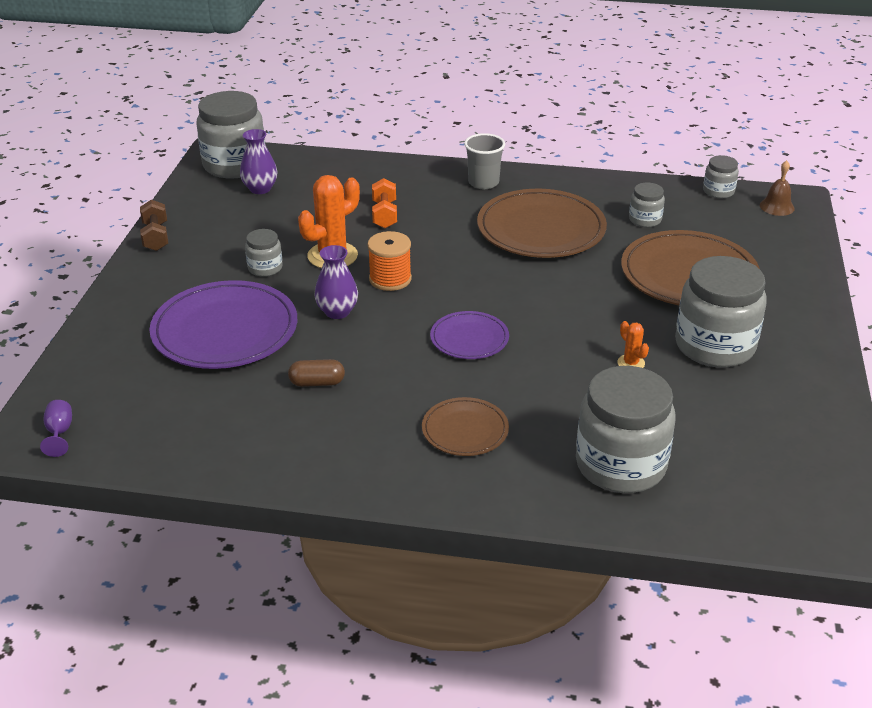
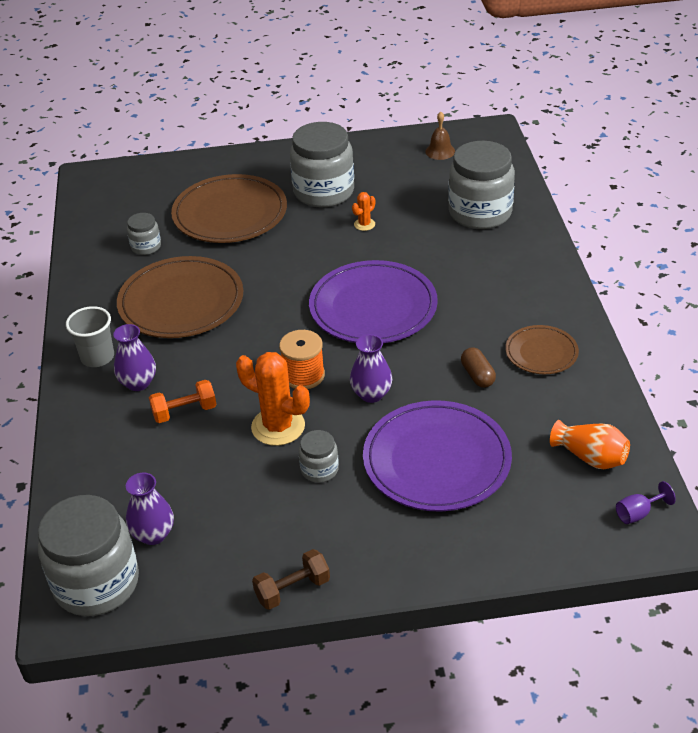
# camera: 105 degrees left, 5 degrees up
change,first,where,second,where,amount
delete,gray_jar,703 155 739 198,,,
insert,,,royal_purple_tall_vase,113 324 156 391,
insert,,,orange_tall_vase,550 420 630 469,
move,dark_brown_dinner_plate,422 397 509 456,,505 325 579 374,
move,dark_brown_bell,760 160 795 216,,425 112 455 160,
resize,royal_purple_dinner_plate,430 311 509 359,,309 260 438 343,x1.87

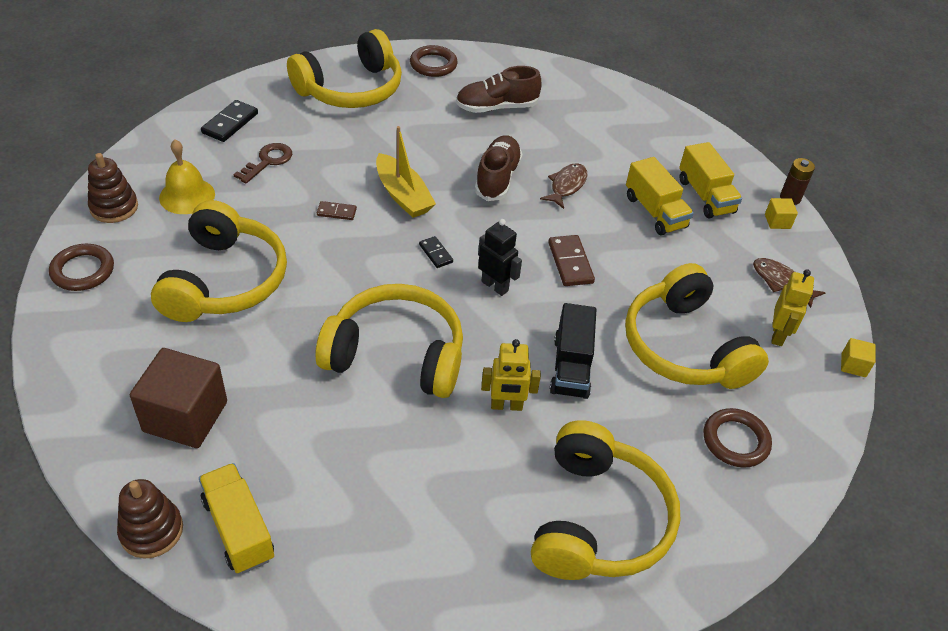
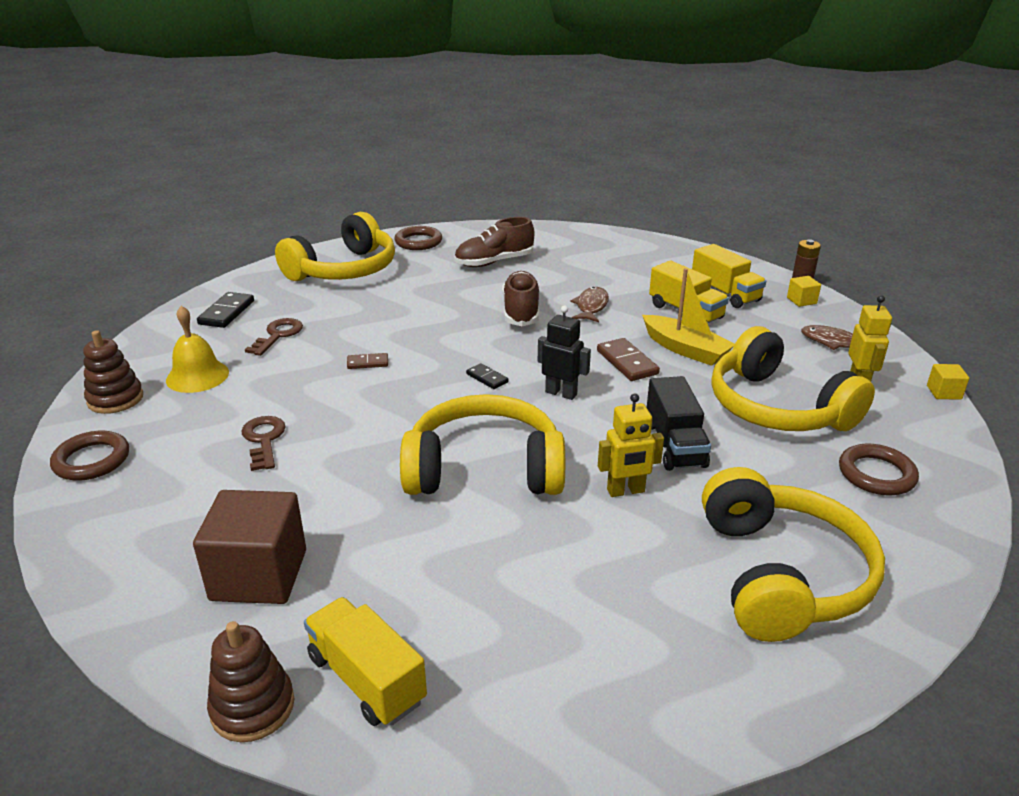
# camera: 10 degrees left, 15 degrees down
change,first,where,second,where,amount
move,golden_toy_boat,376 126 436 218,,642 268 735 366,
replace,golden_over-ear_headphones,151 200 287 322,dark_brown_latchkey,241 416 286 471,

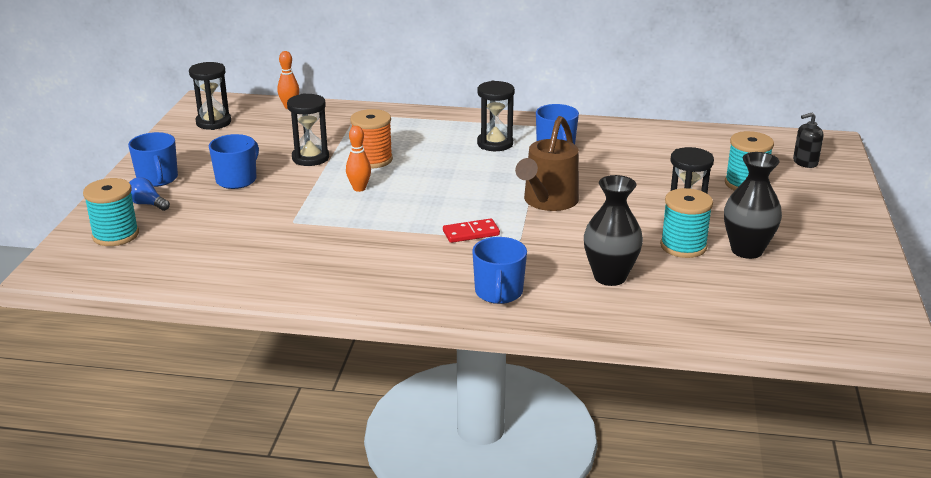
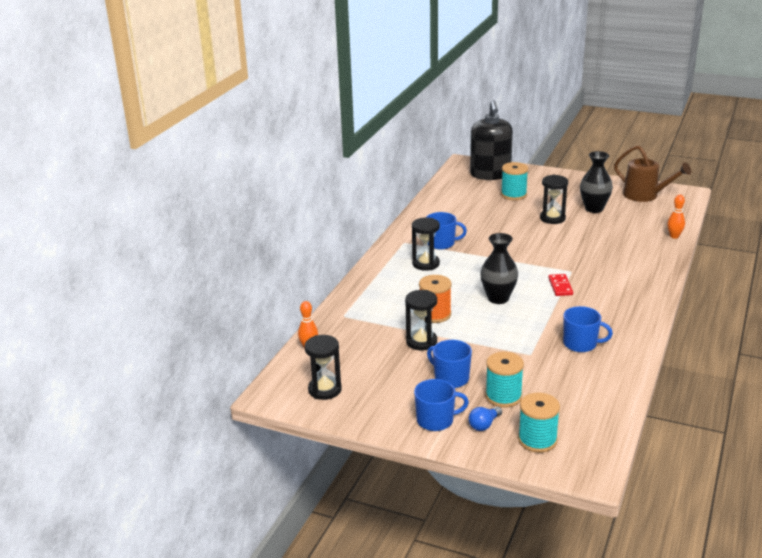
# camera: 75 degrees left, 0 degrees up
change,first,where,second,where,amount
move,orange_skittle,346 126 371 192,,667 195 685 239,
move,royal_blue_coffee_mug,472 237 527 304,,563 306 613 352,
move,dark_brown_watering_can,515 116 579 211,,614 145 691 202,
move,jet-black_tall_vase,584 175 643 286,,480 233 518 304,
move,teal_spool,660 188 713 258,,485 352 524 408,
resize,jet-black_soap_pump,793 112 824 168,,470 100 513 180,x2.35

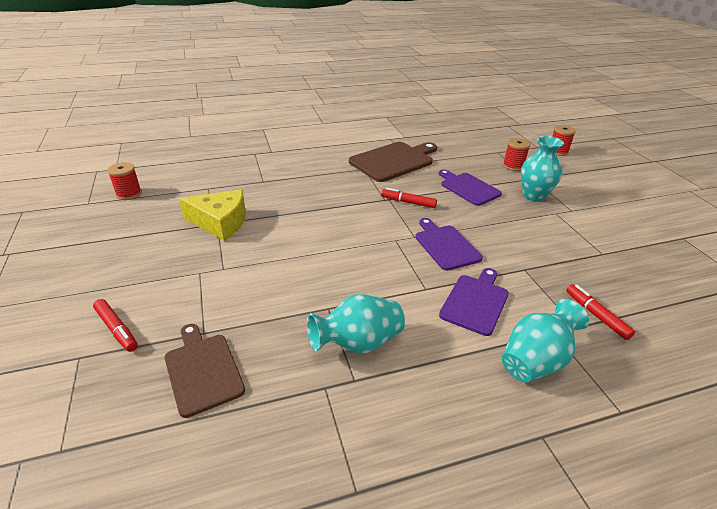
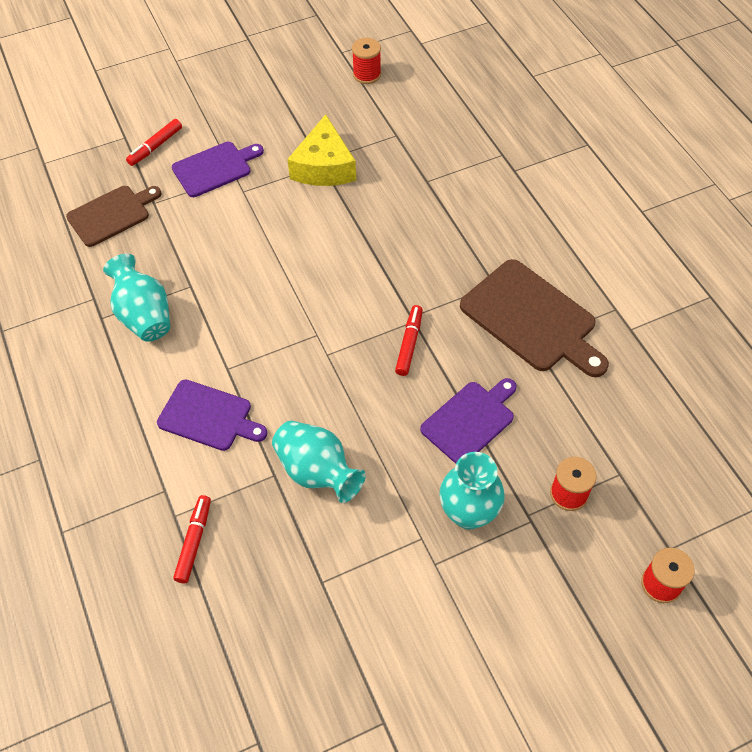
# camera: 85 degrees right, 20 degrees up
change,first,where,second,where,amount
move,royal_purple_cutting_board,415 218 483 271,,172 142 264 197,
move,teal_tall_vase,502 299 589 382,,272 421 366 503,
rotate,crimson_felt_pen,566 284 635 340,,173 495 211 583,45 degrees counterclockwise

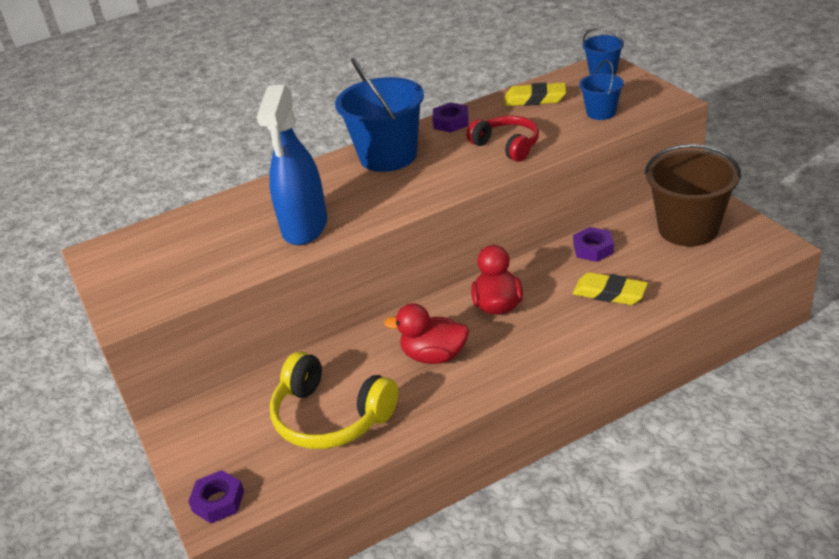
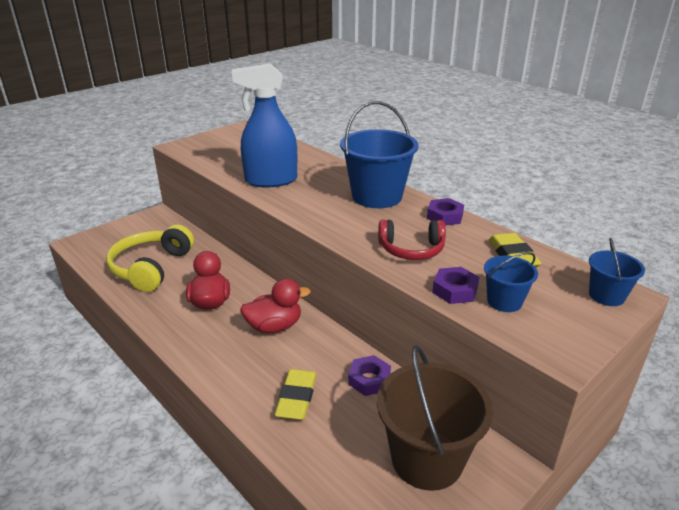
# camera: 70 degrees right, 5 degrees down
change,first,where,second,where,amount
move,royal_purple_hexagon_nut,188 470 244 523,,432 267 479 304,
rotate,crimson_over-ear_headphones,467 116 539 162,,378 220 446 260,60 degrees clockwise

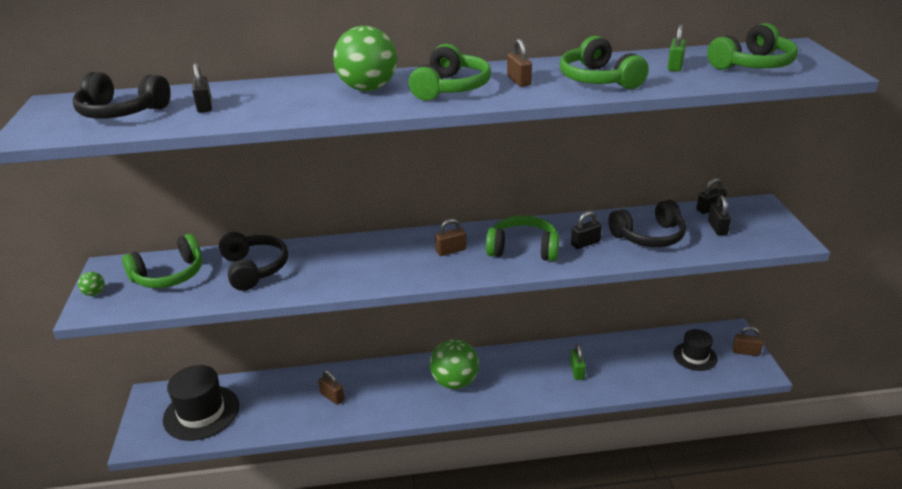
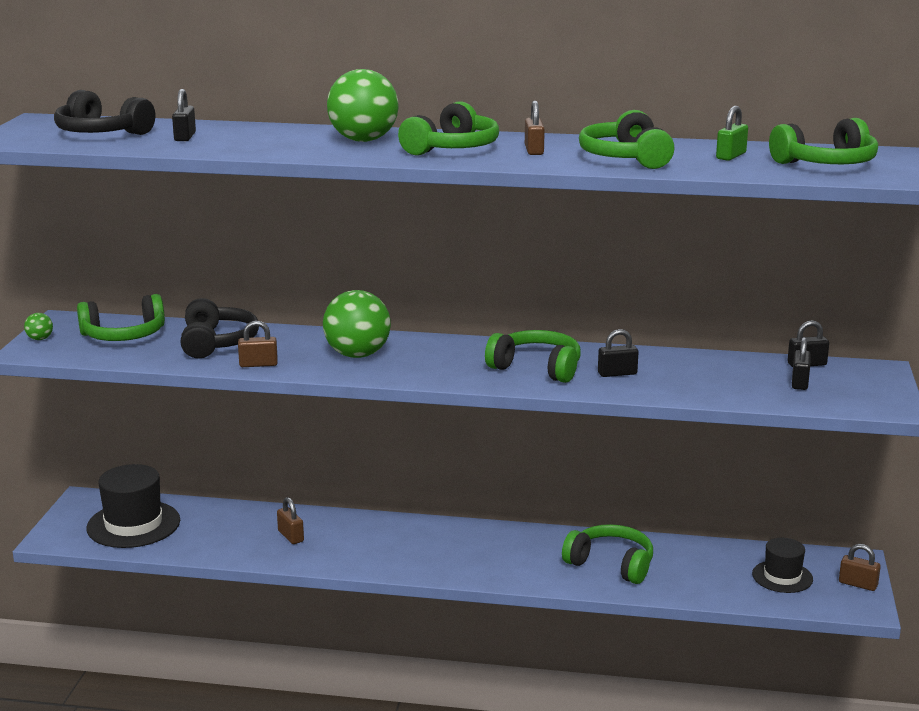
# camera: 15 degrees right, 10 degrees down
change,first,where,second,where,amount
delete,jet-black_over-ear_headphones,608 200 686 247,,,
move,emerald_sphere,430 339 479 389,,323 290 391 358,
move,dark_brown_lock,435 218 467 256,,238 321 278 367,
replace,emerald_lock,570 344 586 380,emerald_over-ear_headphones,562 524 653 584,

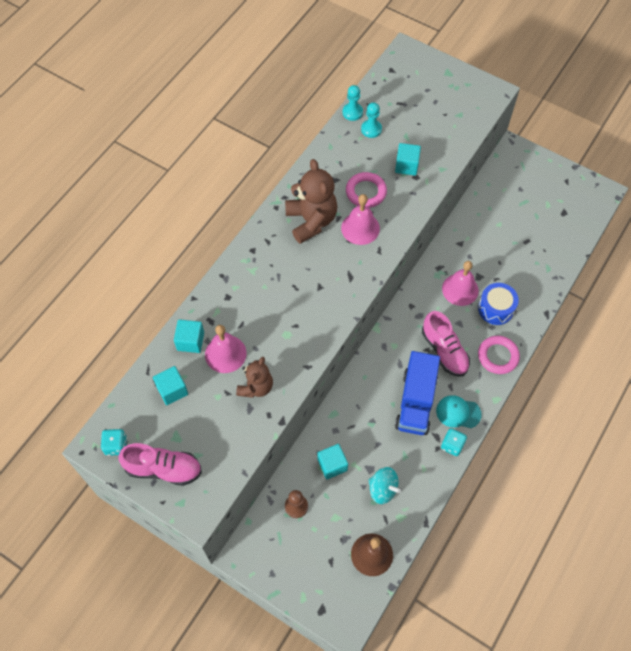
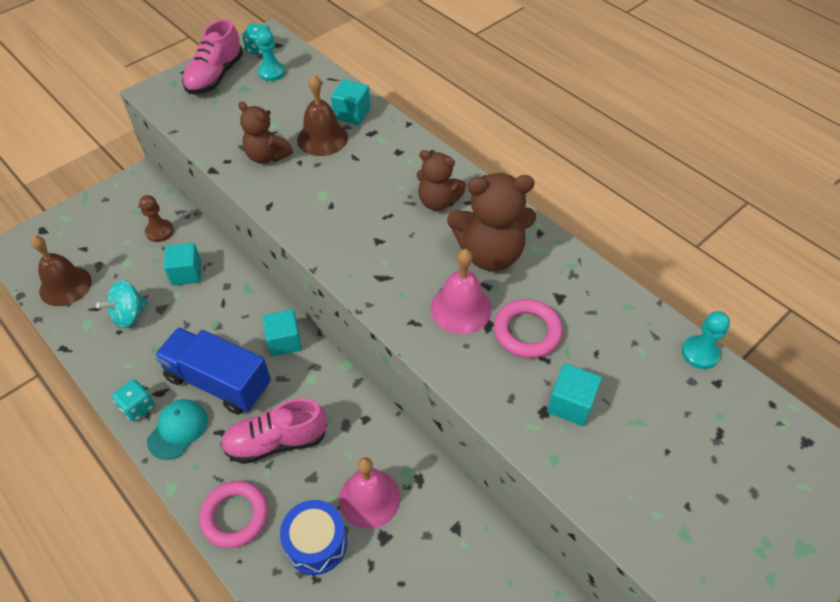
# camera: 105 degrees right, 10 degrees down
change,first,where,second,where,amount
insert,,,dark_brown_teddy_bear,416 150 466 211,
move,teal_cube,153 366 188 405,,263 309 302 356,
move,teal_pawn,361 102 382 138,,257 29 285 81,
recolor,rosy_bell,205 325 247 373,dark_brown_bell,297 75 348 156,

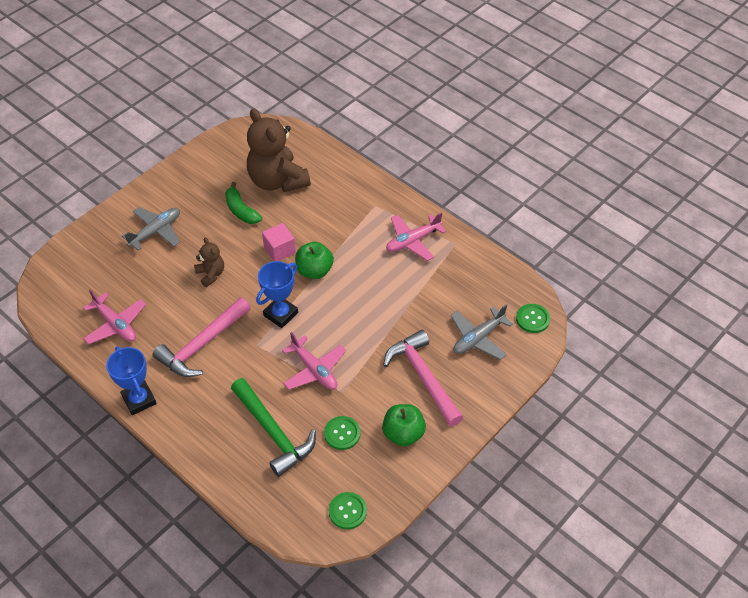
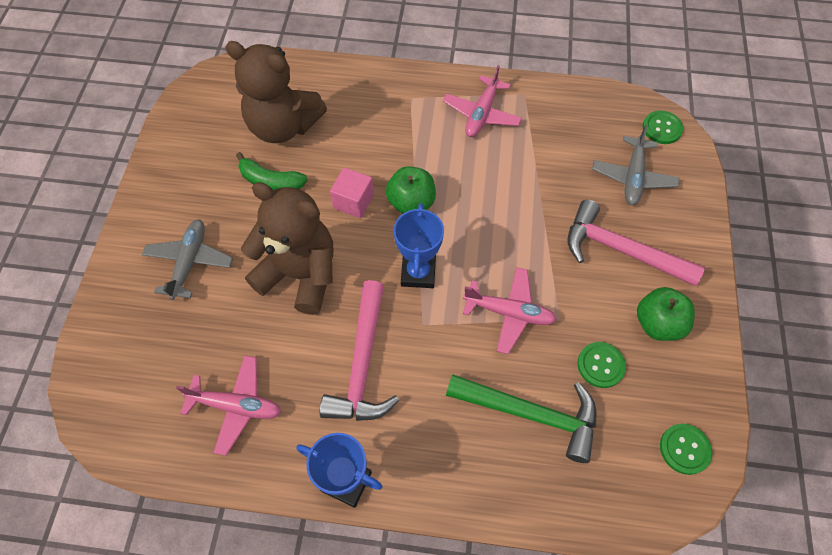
# camera: 35 degrees left, 10 degrees up
change,first,where,second,where,amount
resize,dark_brown_teddy_bear,194 238 224 287,,241 182 333 315,x2.09

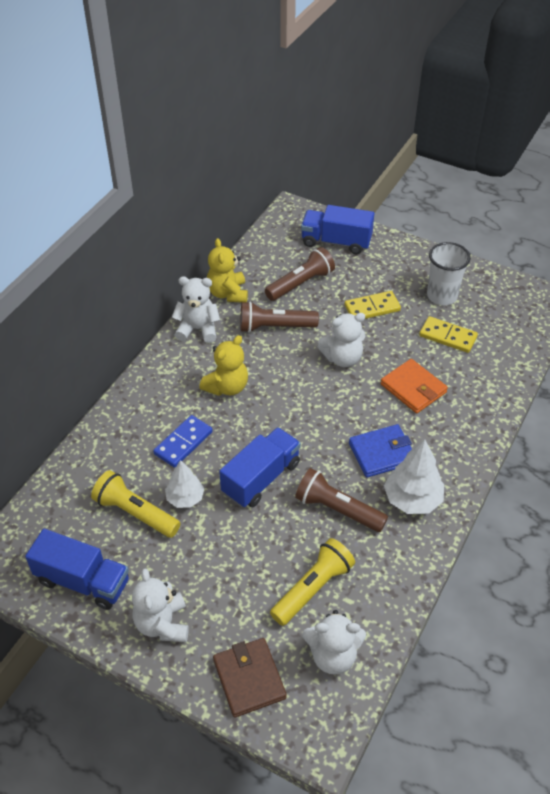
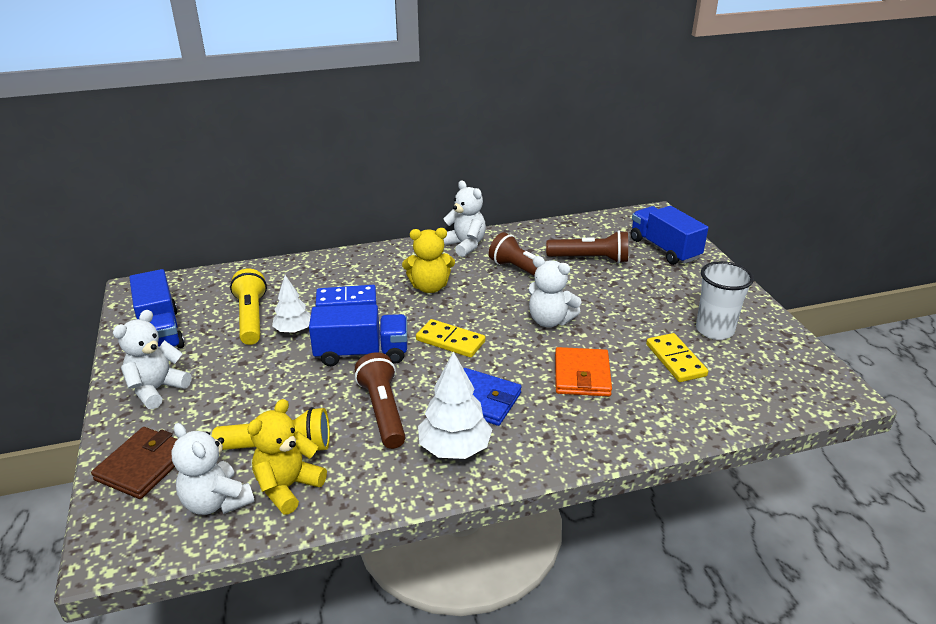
# camera: 45 degrees right, 15 degrees down
change,first,where,second,where,amount
move,golden_teddy_bear,207 238 248 302,,247 399 327 515,
move,golden_domino_tile,345 291 401 319,,416 319 486 358,

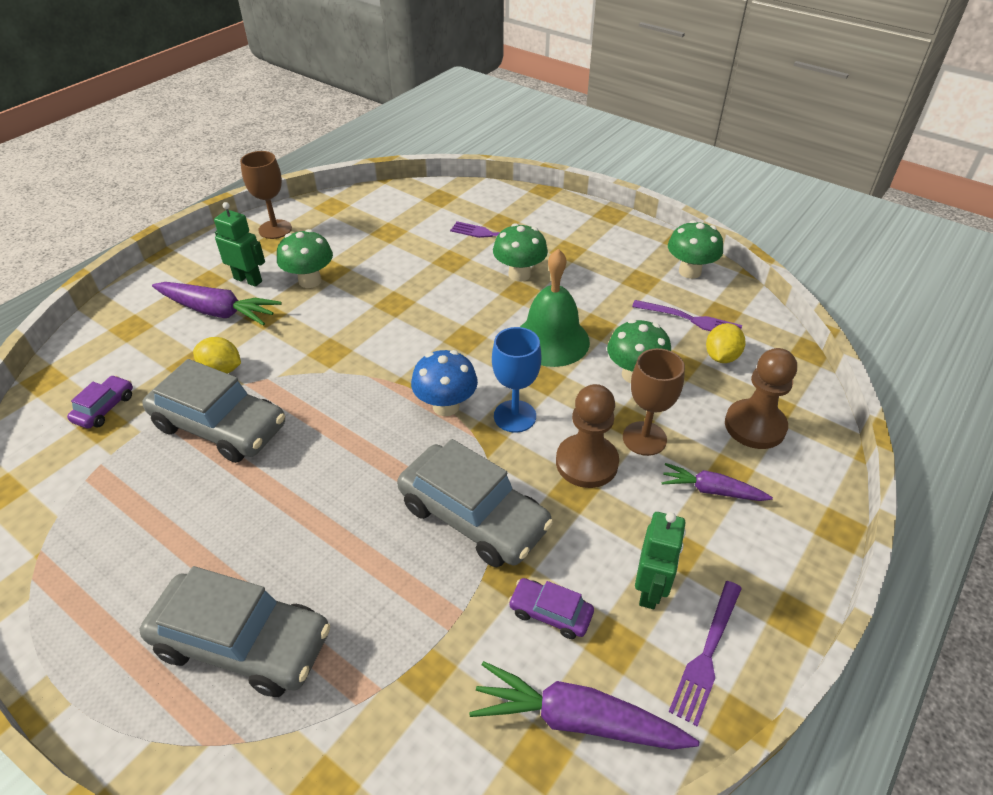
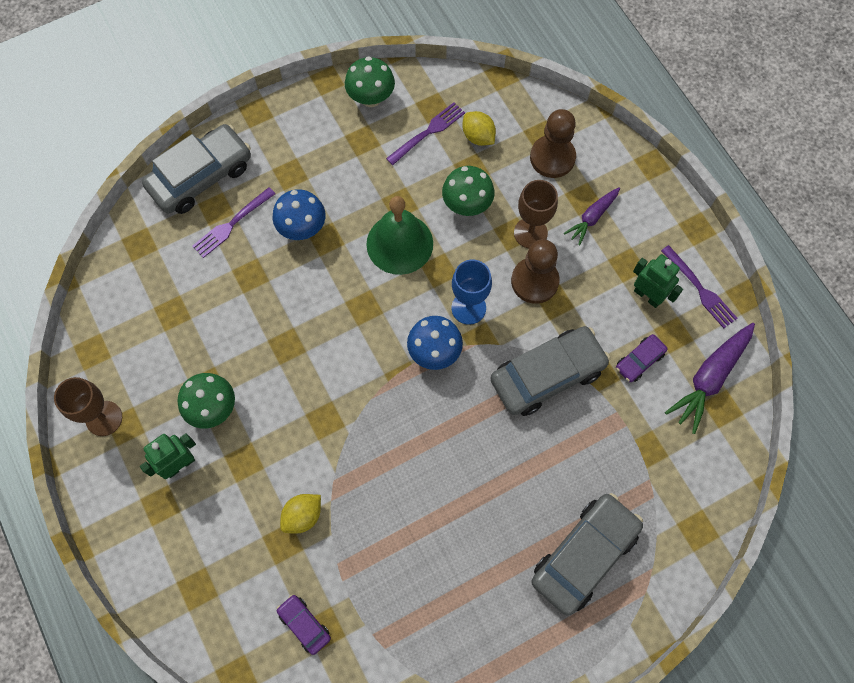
# camera: 65 degrees left, 25 degrees up
change,first,where,second,where,amount
delete,royal_purple_toy_carrot,152 282 282 326,,,
move,gray_automobile,142 359 285 463,,142 124 251 214,
recolor,emerald_toadstool,493 223 548 282,royal_blue_toadstool,273 189 325 240,

